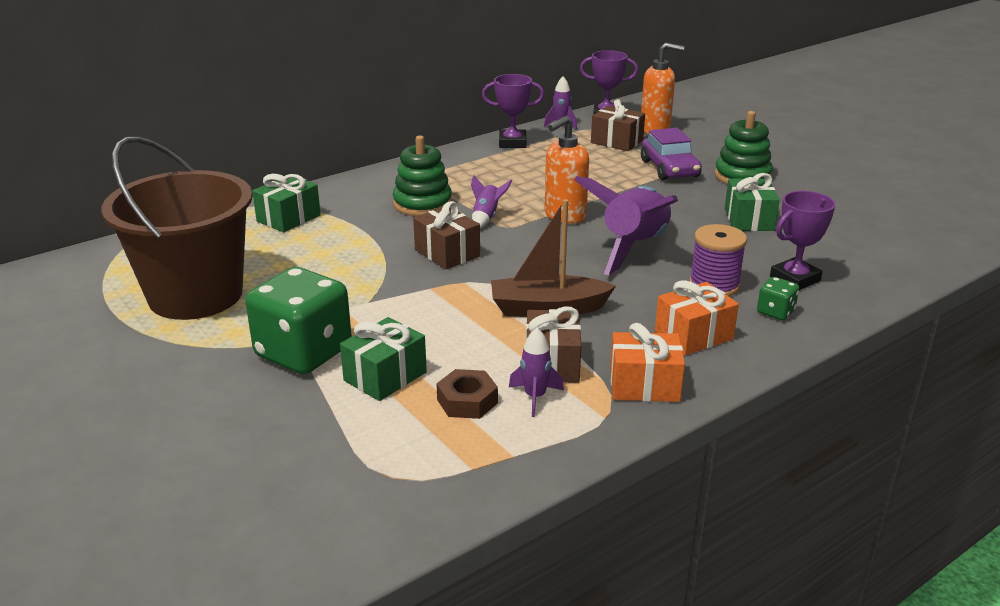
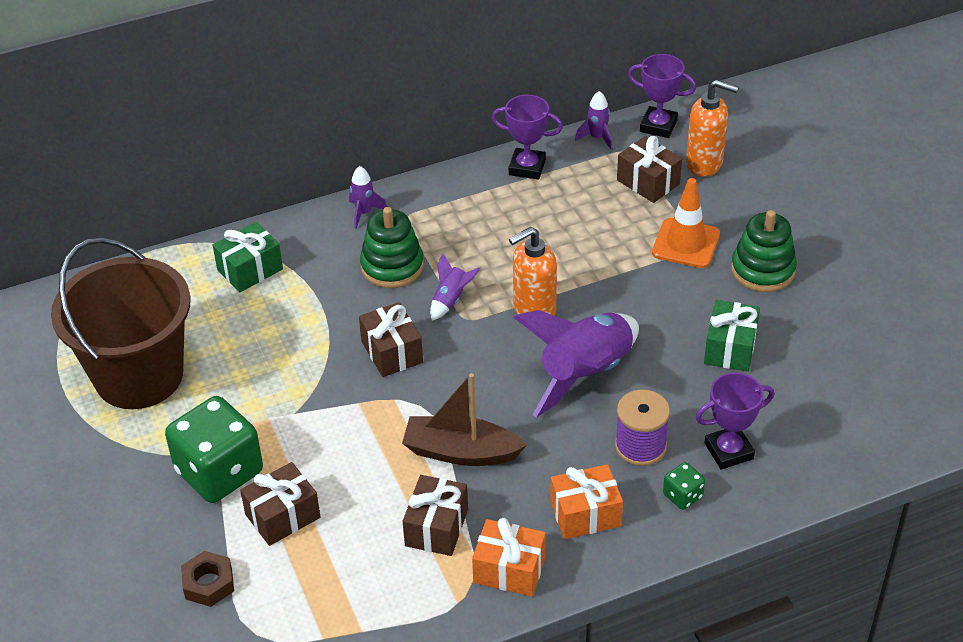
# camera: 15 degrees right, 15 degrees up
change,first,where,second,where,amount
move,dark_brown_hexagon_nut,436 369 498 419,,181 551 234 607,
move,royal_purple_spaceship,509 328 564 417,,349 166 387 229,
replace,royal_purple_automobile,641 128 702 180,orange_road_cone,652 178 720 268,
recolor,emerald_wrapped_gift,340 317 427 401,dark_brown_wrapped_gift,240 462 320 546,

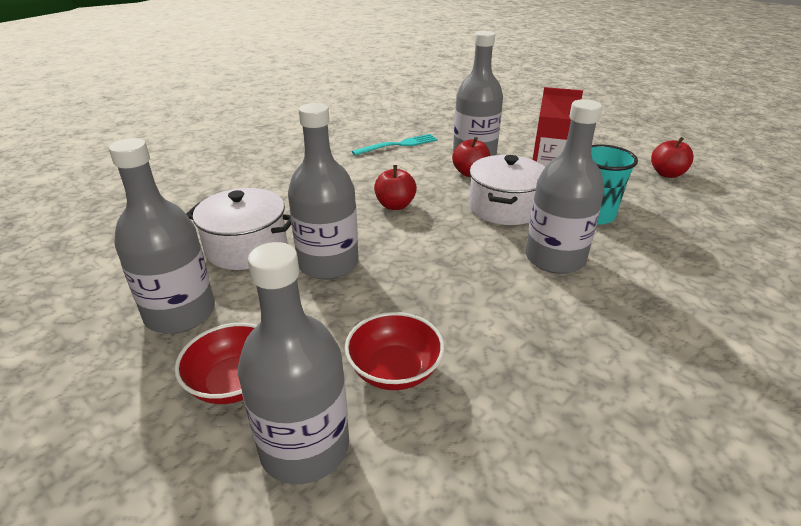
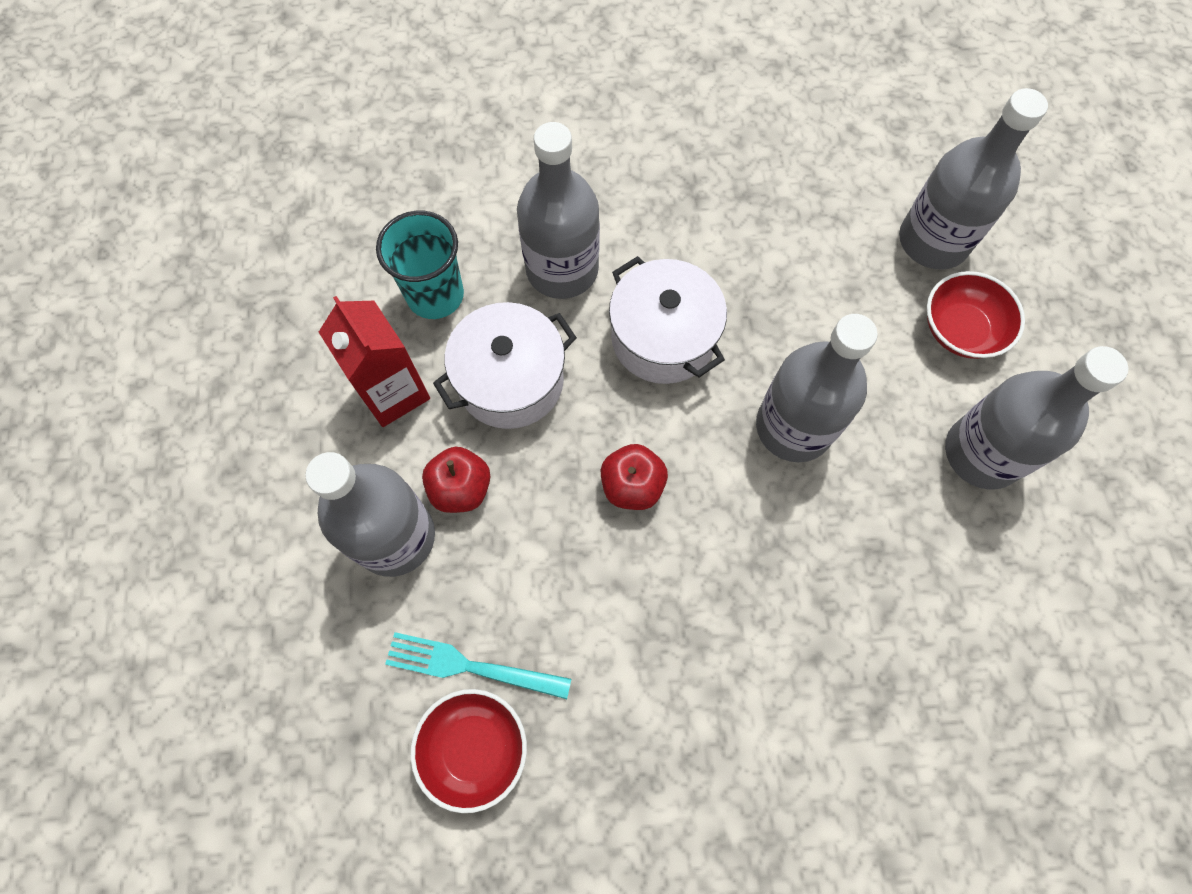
# camera: 140 degrees left, 35 degrees up
change,first,where,second,where,amount
delete,crimson_toy_apple,651 137 694 178,,,
move,pure_white_cooking_pot,186 188 291 270,,609 256 727 384,
move,crimson_bowl,345 312 444 390,,410 689 527 813,

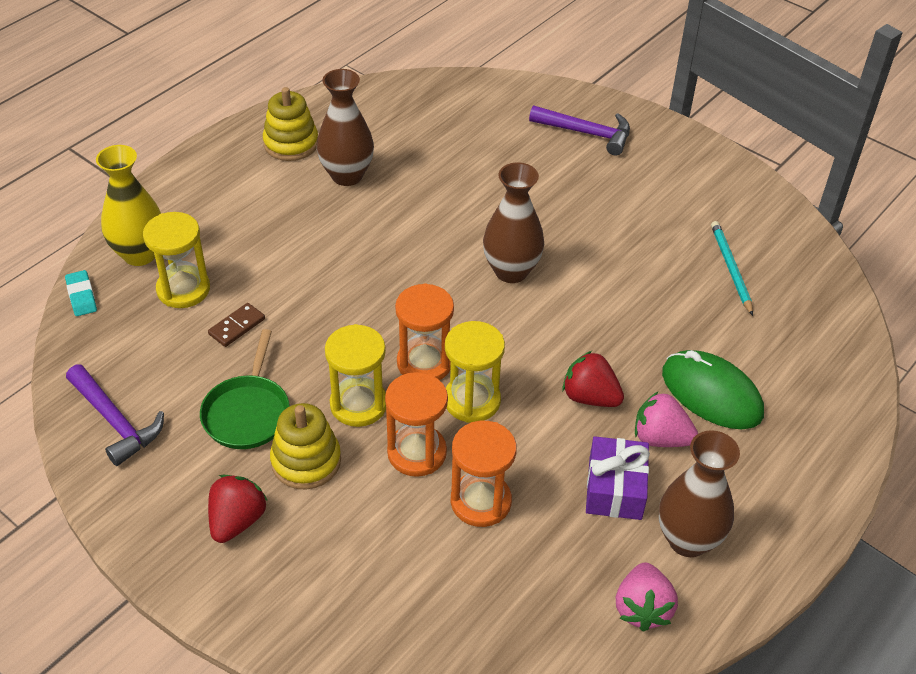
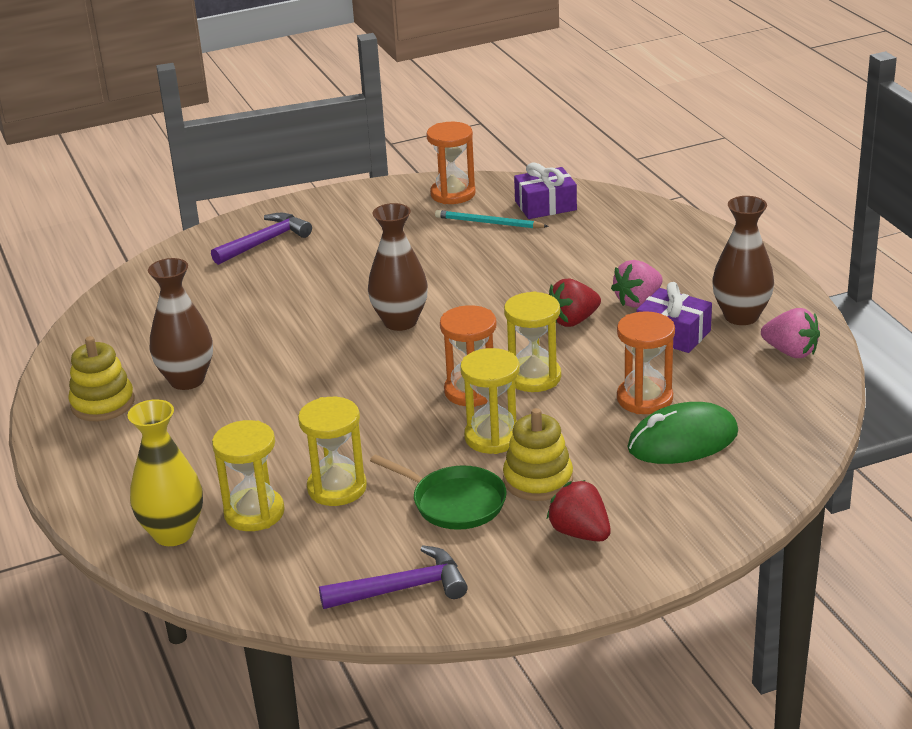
# camera: 60 degrees left, 15 degrees down
change,first,where,second,where,amount
delete,teal_gum_eraser,65 270 97 316,,,
insert,,,royal_purple_wrapped_gift,514 163 577 219,
move,orange_sand_timer,385 372 448 477,,427 122 476 204,
move,emerald_computer_mouse,662 350 764 429,,627 402 738 464,
replace,dark_brown_domino_tile,208 303 265 347,golden_sand_timer,298 397 367 506,

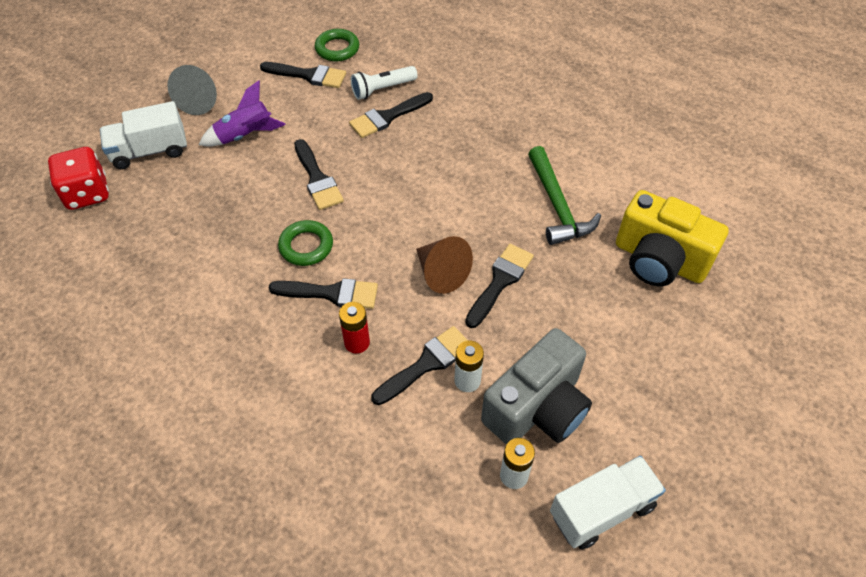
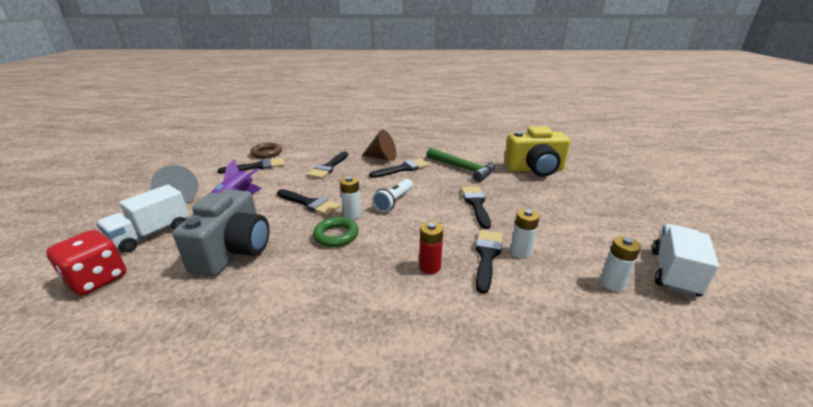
# camera: 35 degrees left, 25 degrees down
change,first,where,second,where,amount
insert,,,pure_white_battery,340 176 361 220,
move,jet-black_paintbrush,269 278 378 309,,369 158 429 178,
move,pure_white_pocket_torch,351 66 418 100,,372 179 413 212,
move,dark_brown_cone_shape,416 236 473 294,,362 129 396 161,
move,gray_camera,481 328 592 444,,173 189 269 276,
recolor,emerald_hoop,315 29 359 61,dark_brown_hoop,250 143 282 158,

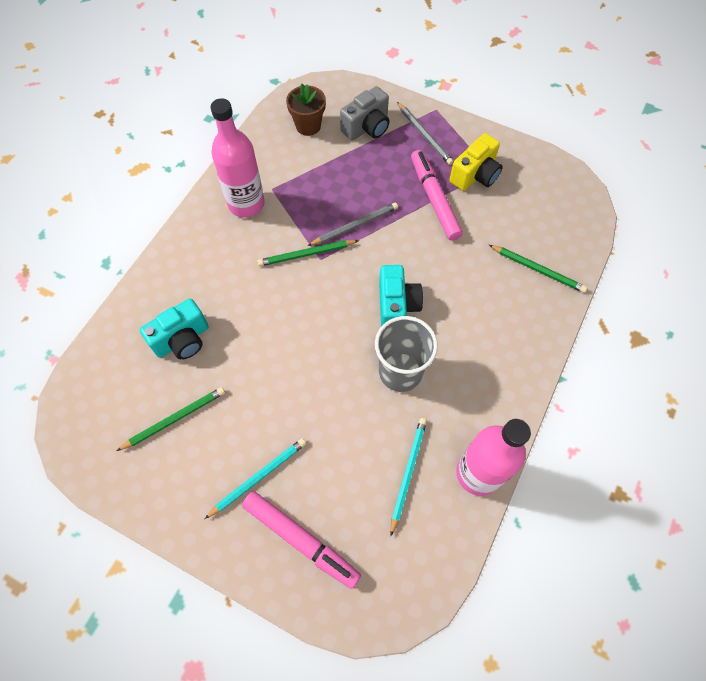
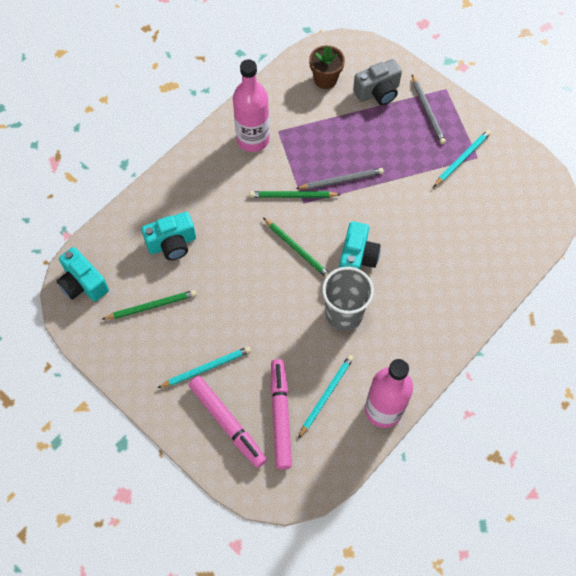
# camera: 15 degrees right, 0 degrees up
change,first,where,second,where,amount
insert,,,teal_camera,57 247 109 302,
move,rosy_felt_pen,411 150 463 241,,271 359 292 469,
move,emerald_lead_pencil,489 245 588 293,,263 218 329 278,
replace,golden_camera,449 133 503 191,teal_lead_pencil,433 130 491 187,

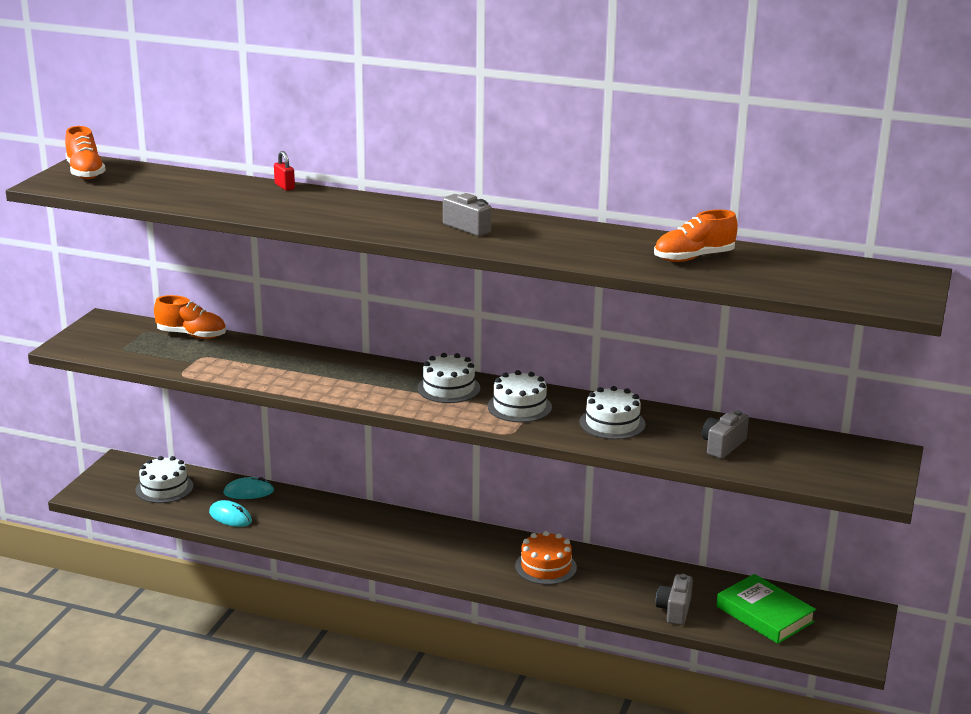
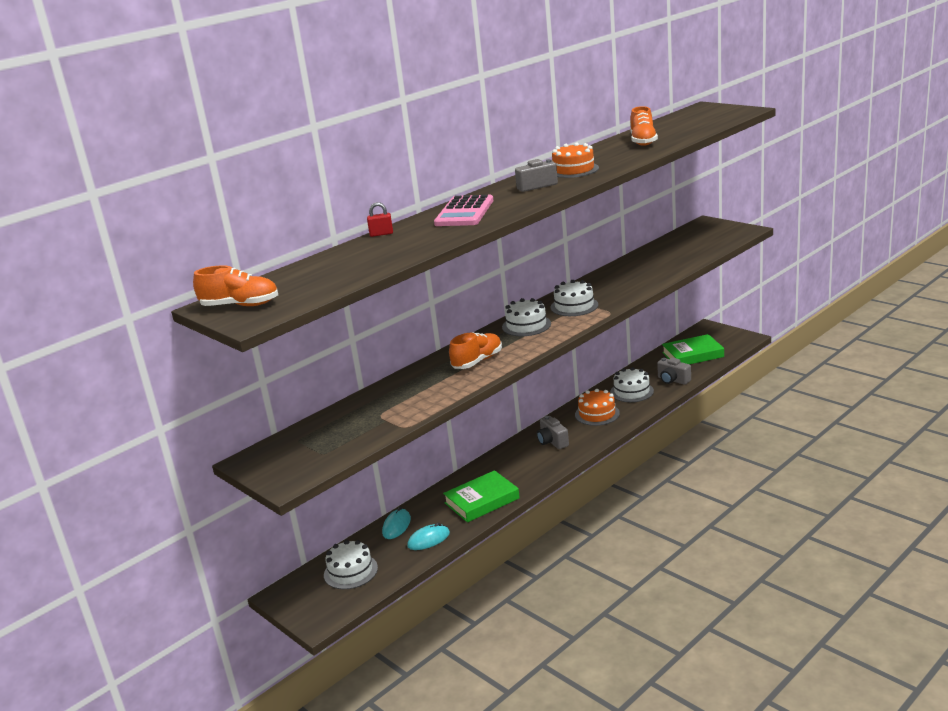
# camera: 60 degrees left, 0 degrees up
change,first,where,second,where,amount
insert,,,rosy_pocket_calculator,434 195 494 226,
insert,,,emerald_book,443 470 520 522,
insert,,,orange_layer_cake,552 142 599 178,
move,orange_lace-up_shoe,154 295 226 339,,449 332 502 369,
move,pure_white_layer_cake,580 386 645 440,,610 367 654 402,
move,gray_camera,702 410 749 459,,537 416 569 449,

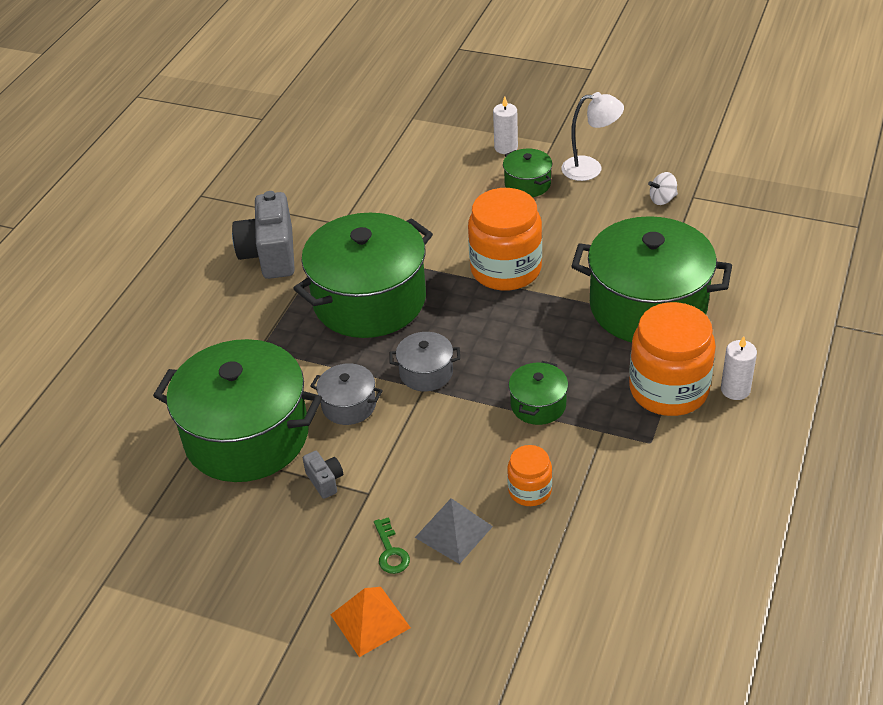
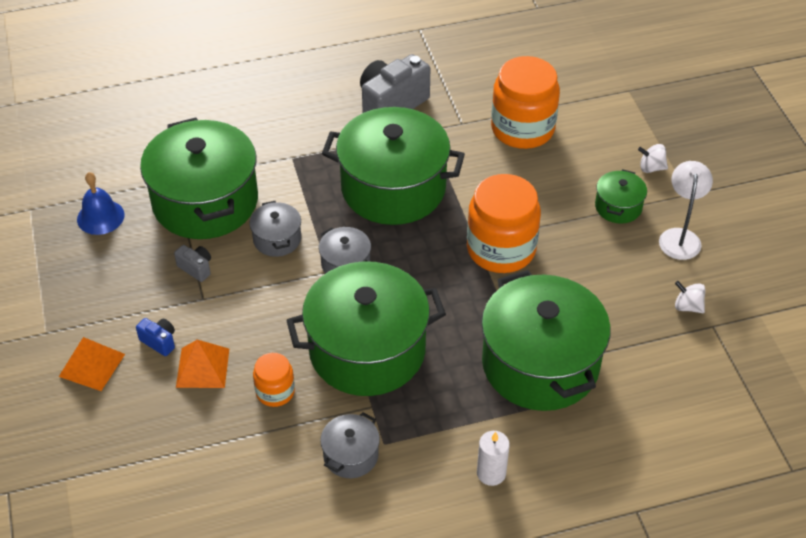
# camera: 50 degrees right, 5 degrees up
change,first,where,second,where,amount
insert,,,royal_blue_bell,77 172 125 235,
insert,,,gray_cooking_pot,320 412 380 478,
move,orange_jar,629 302 716 416,,491 56 560 149,
replace,emerald_latchkey,374 517 410 574,royal_blue_camera,136 318 175 356,
replace,pure_white_pillar_candle,493 97 518 154,pure_white_toy_top,638 144 668 173,
recolor,gray_pyramid_shape,415 498 493 564,orange_pyramid_shape,176 340 229 388,
rotate,gray_camera,303 451 343 499,,174 245 211 282,75 degrees counterclockwise
rotate,pure_white_lamp,561 92 624 181,,659 161 713 260,135 degrees counterclockwise
resize,emerald_cooking_pot,509 361 568 425,,286 261 446 396,x2.25

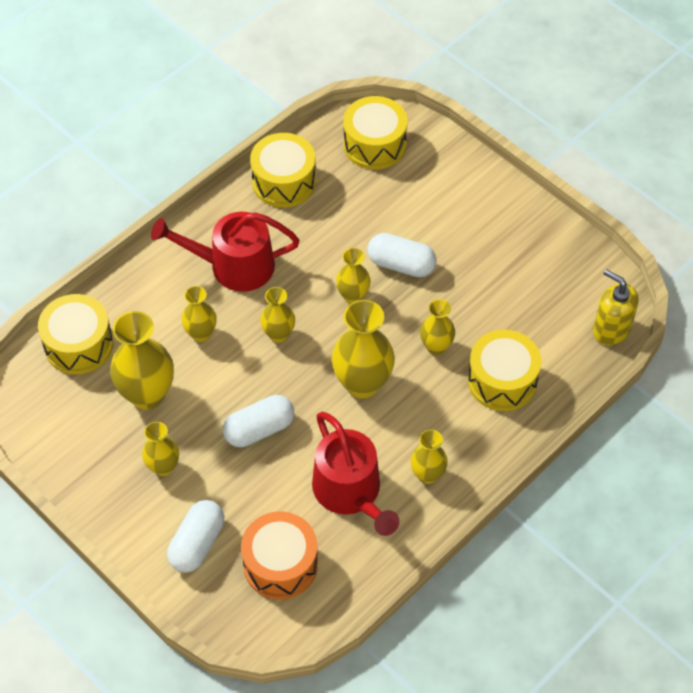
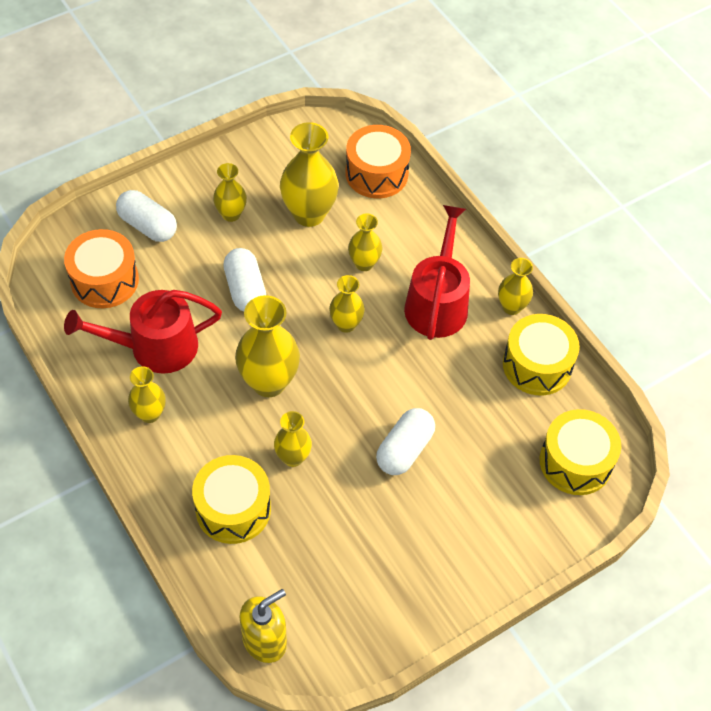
# camera: 100 degrees right, 0 degrees up
change,first,where,second,where,amount
move,golden_tall_vase,336 248 371 304,,498 258 533 315,
recolor,golden_snare_drum,38 294 113 374,orange_snare_drum,346 125 411 198,

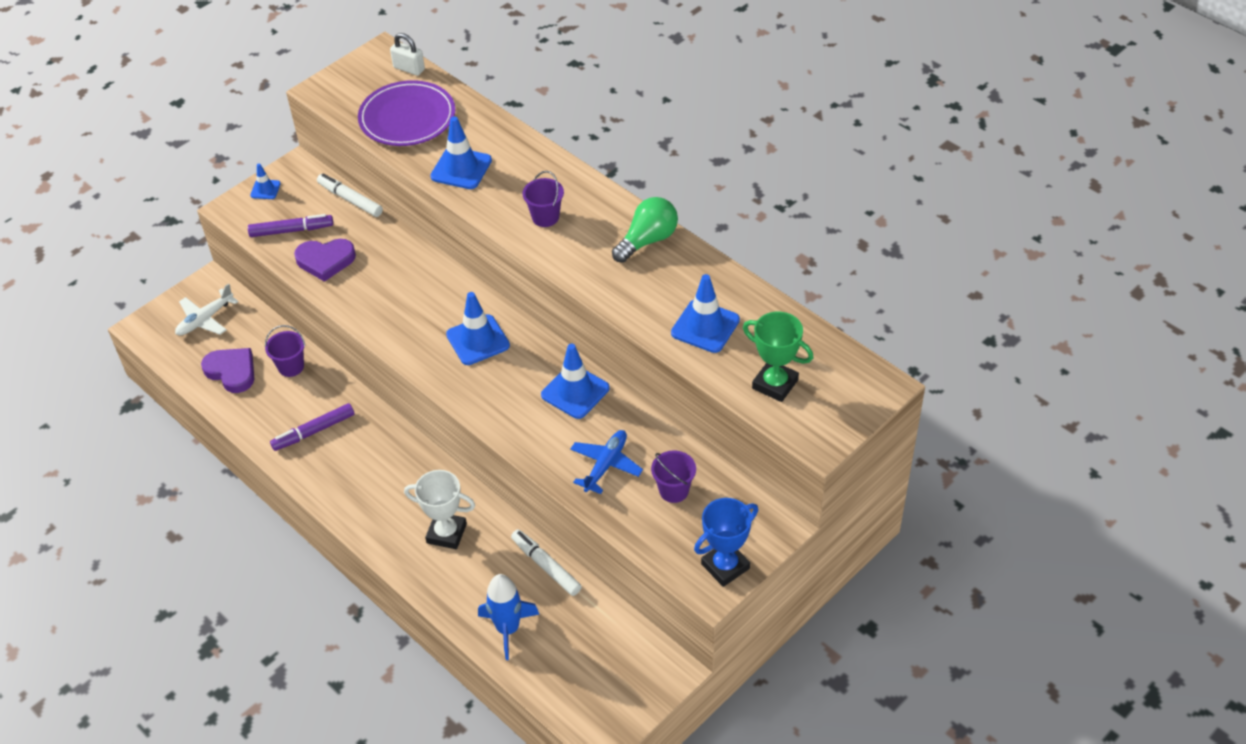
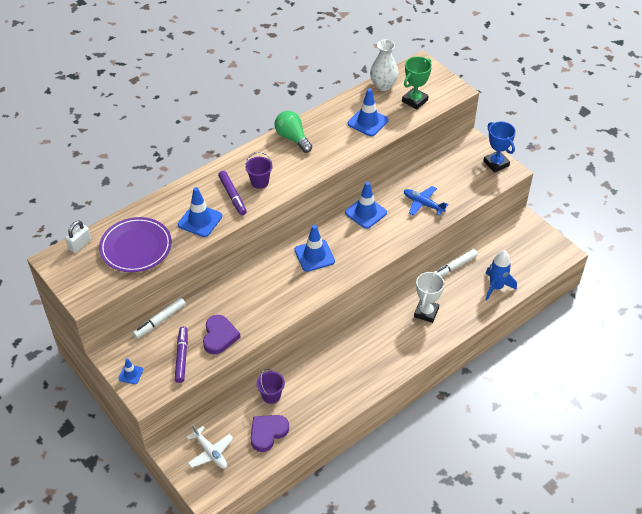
# camera: 85 degrees left, 0 degrees up
change,first,where,second,where,amount
delete,royal_purple_sand_bucket,651 451 696 503,,,
insert,,,pure_white_tall_vase,370 39 398 91,
move,royal_purple_felt_pen,270 403 354 451,,218 171 247 215,

